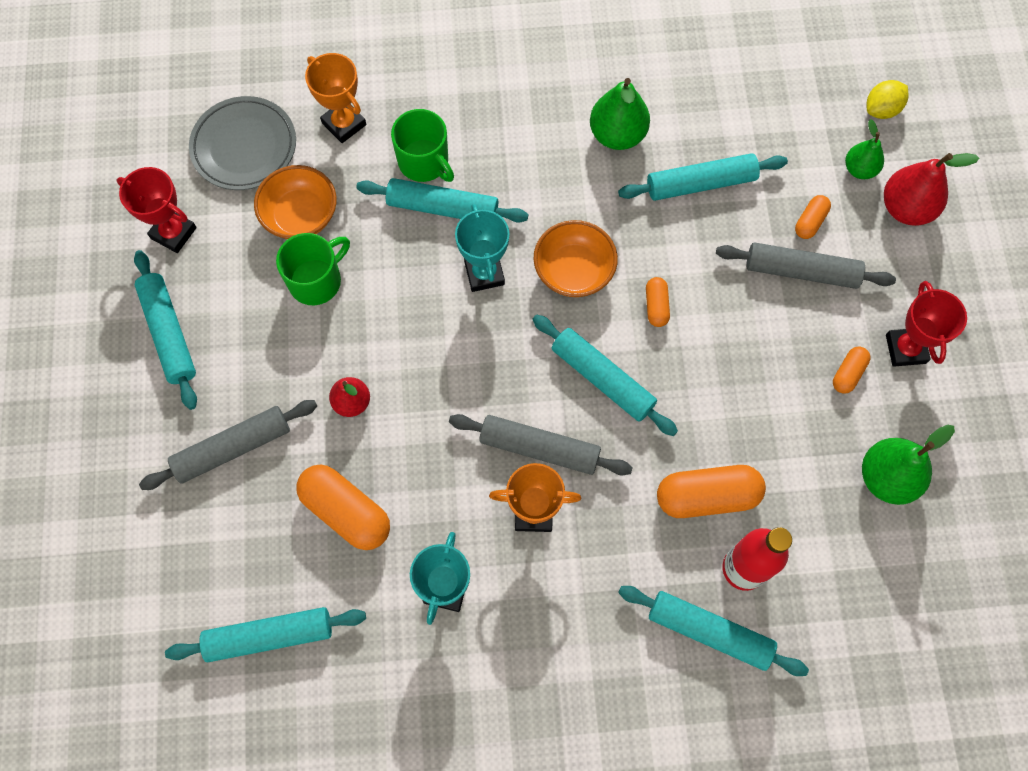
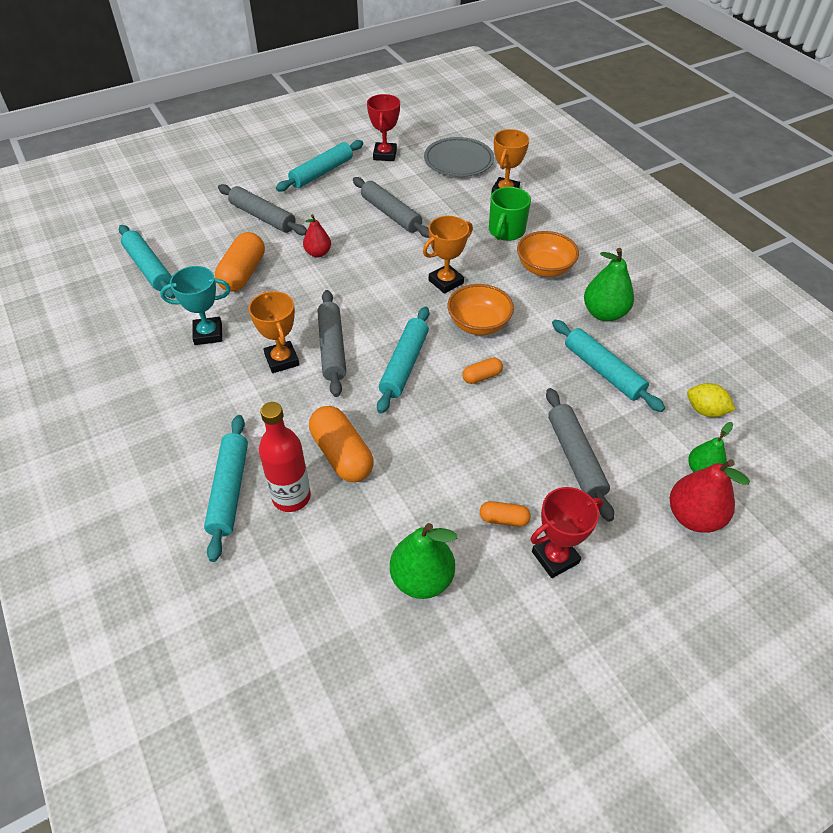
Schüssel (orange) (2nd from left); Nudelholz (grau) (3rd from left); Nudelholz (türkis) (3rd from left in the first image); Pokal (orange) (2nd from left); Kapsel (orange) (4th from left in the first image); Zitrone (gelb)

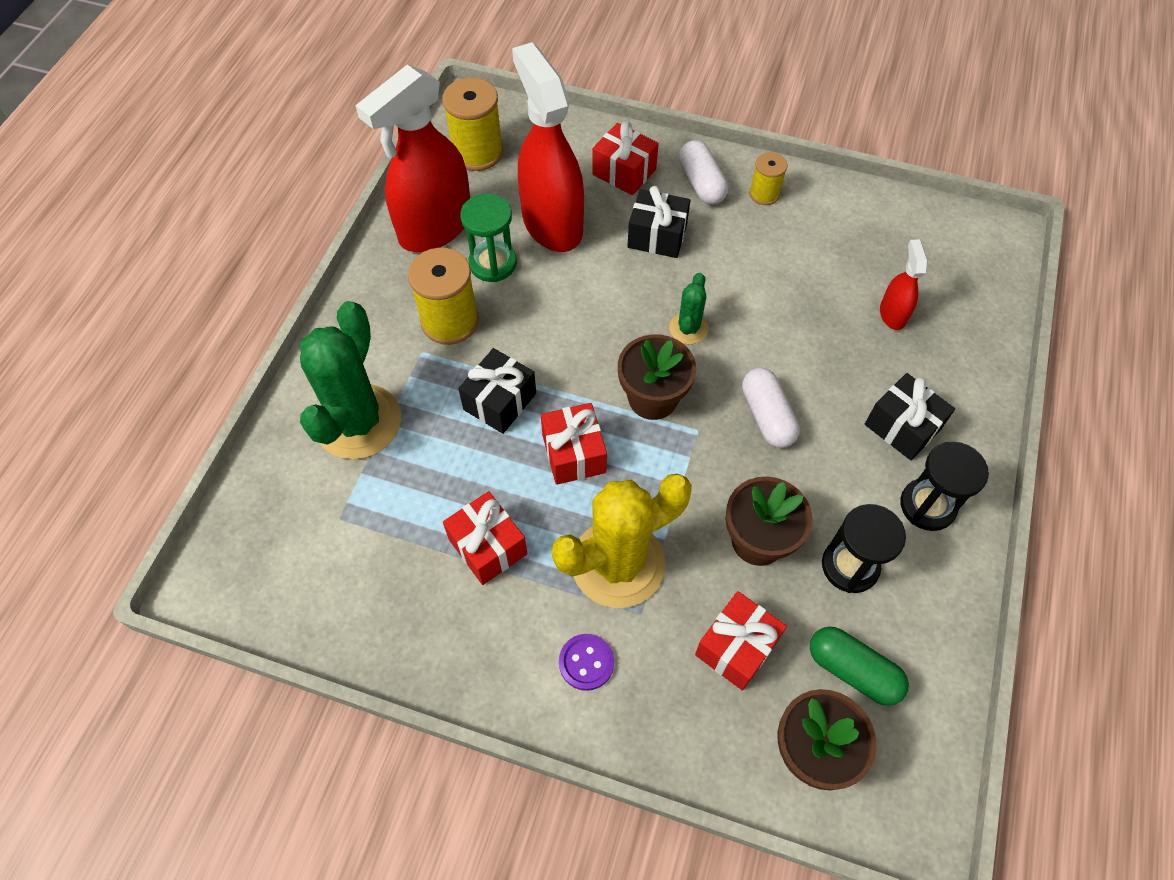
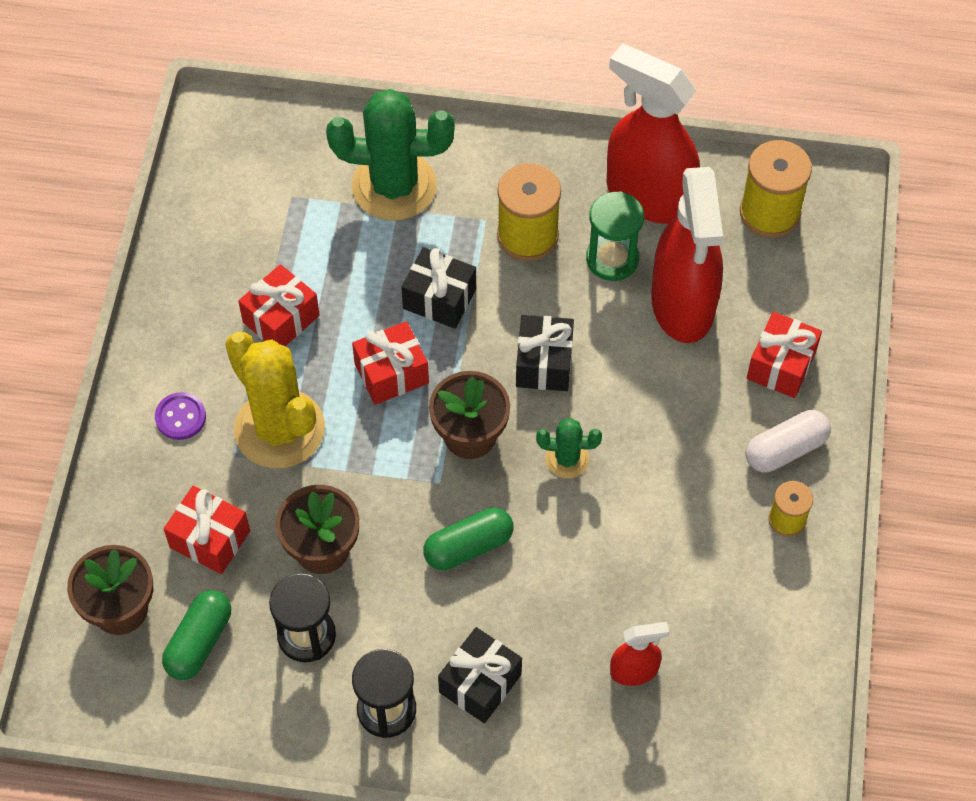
Sprühflasche (rot) (3rd from left); Geschenk (schwarz) (3rd from left); Kapsel (grün) (2nd from left)

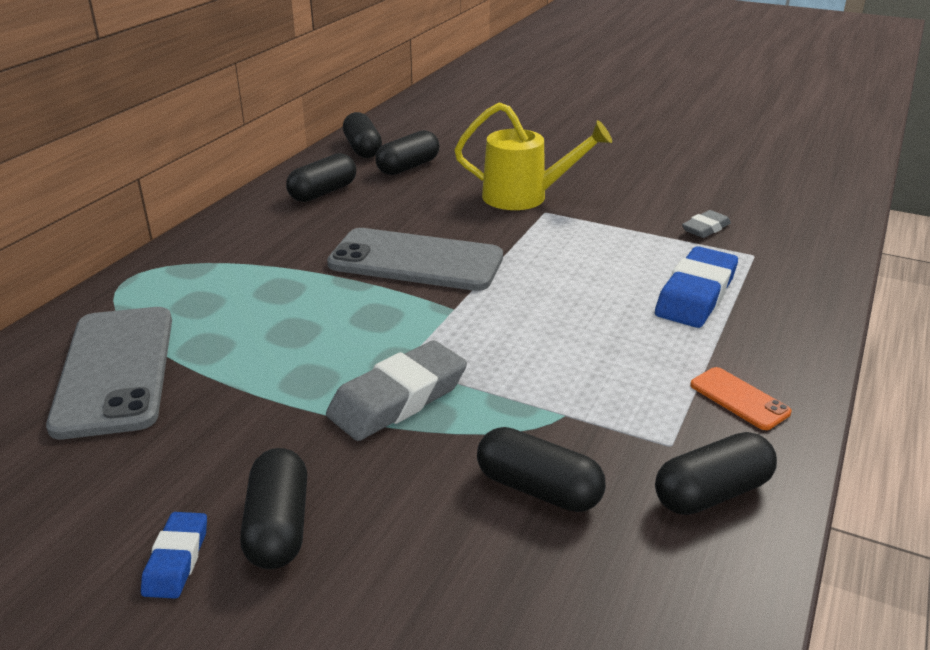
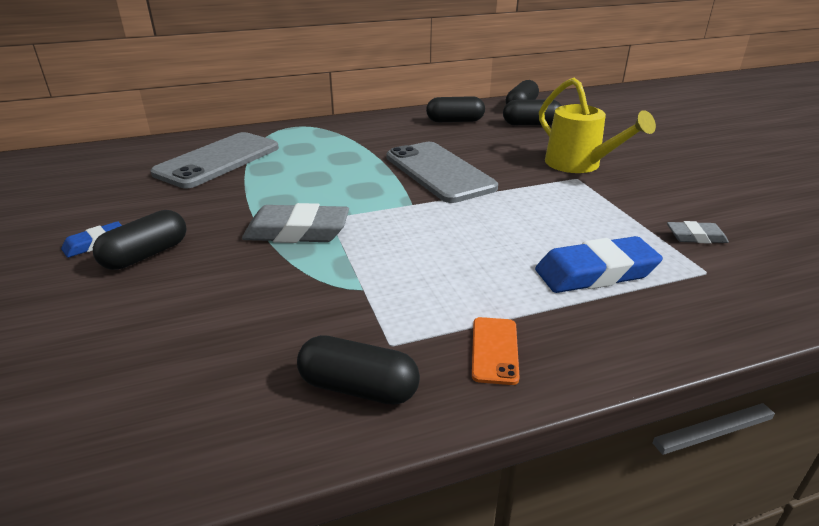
Kapsel (schwarz) (5th from left in the first image)

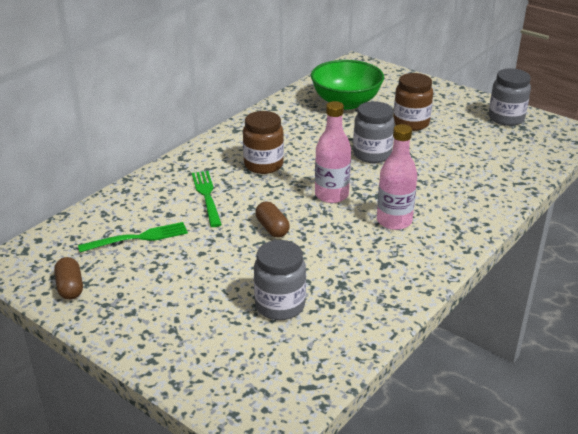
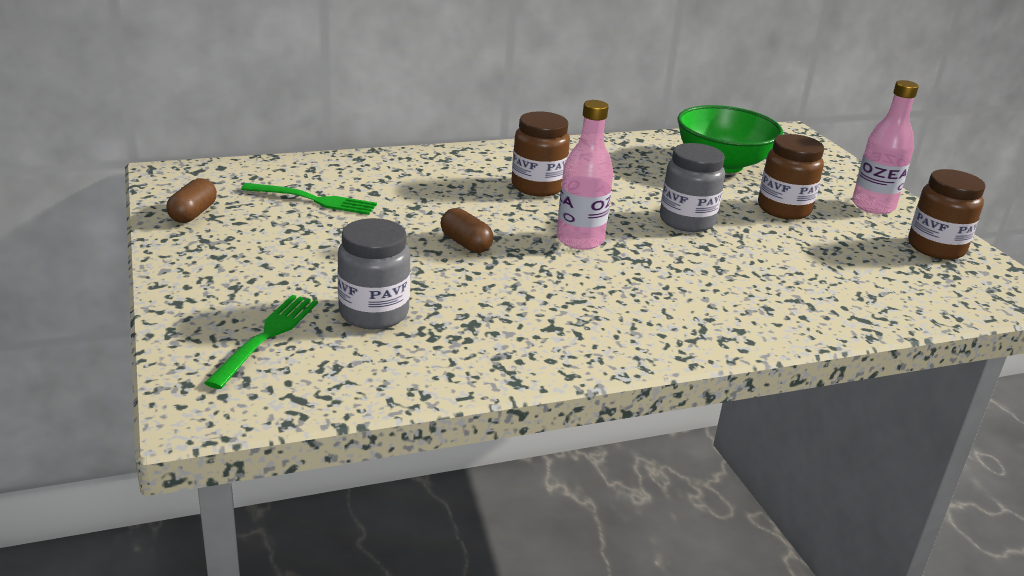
Gabel (grün) (1st from left); Kapsel (braun) (2nd from left); Flasche (rosa) (2nd from left); Einmachglas (braun) (3rd from left)

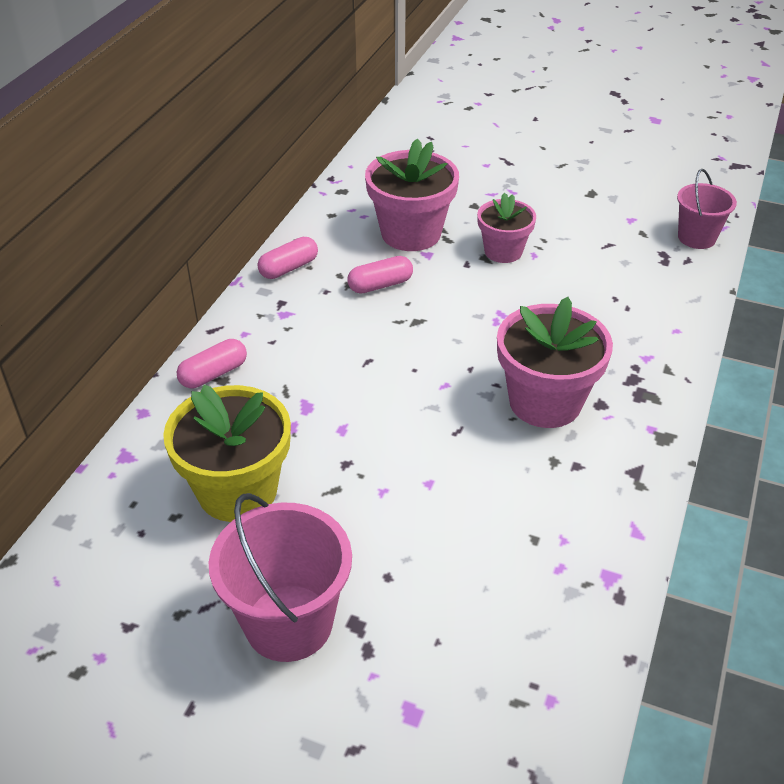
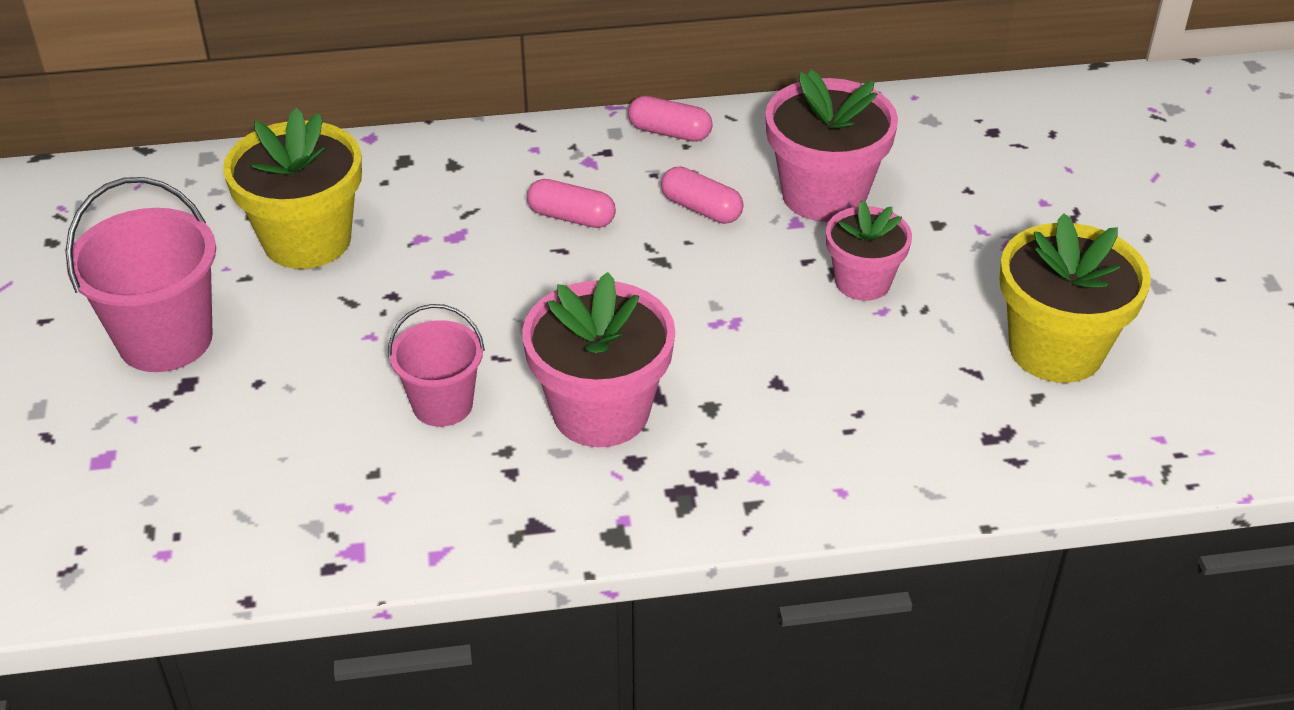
Kapsel (rosa) (1st from left); Eimer (rosa) (2nd from left); Blumentopf (gelb) (2nd from left)

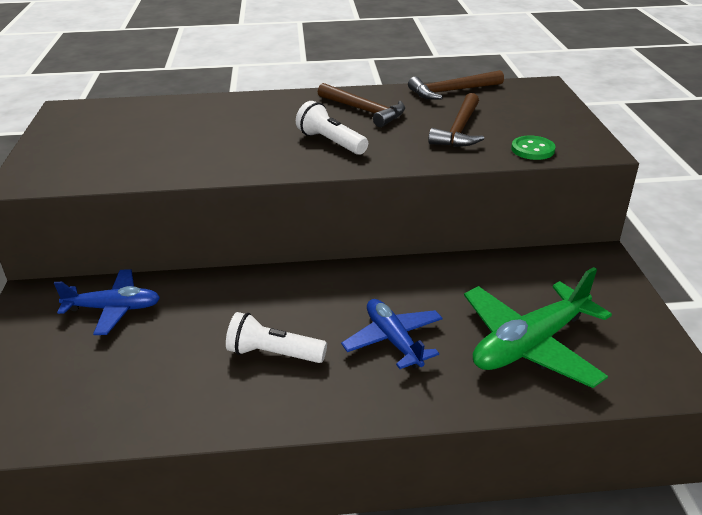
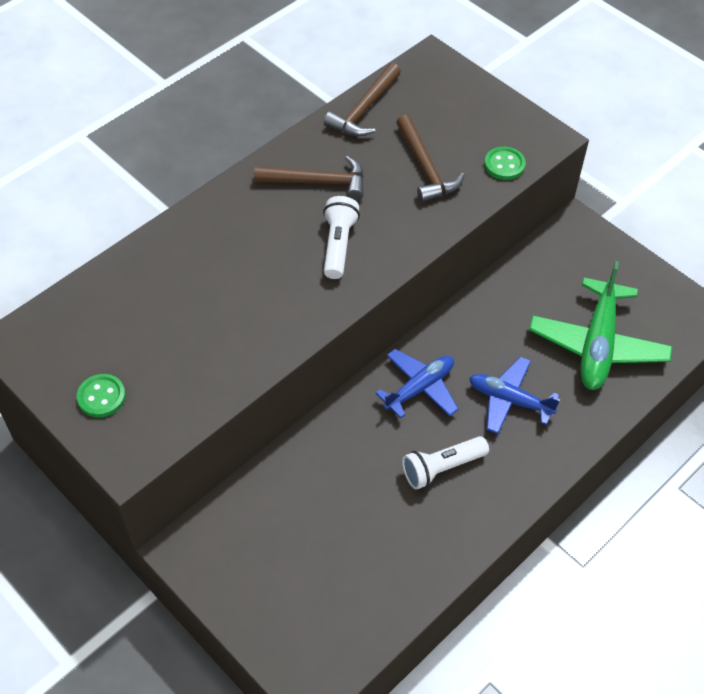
Flugzeug (blau) (1st from left); Taschenlampe (weiß) (1st from left); Knopf (grün) (1st from left)

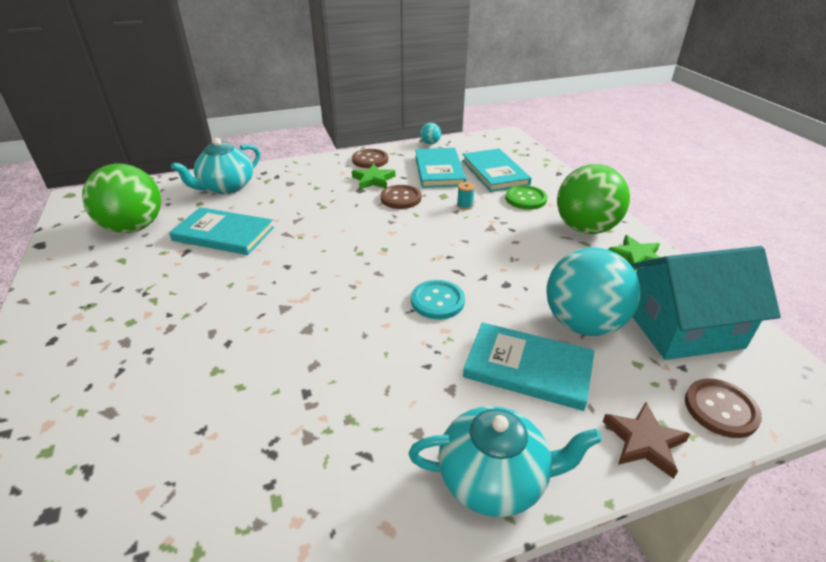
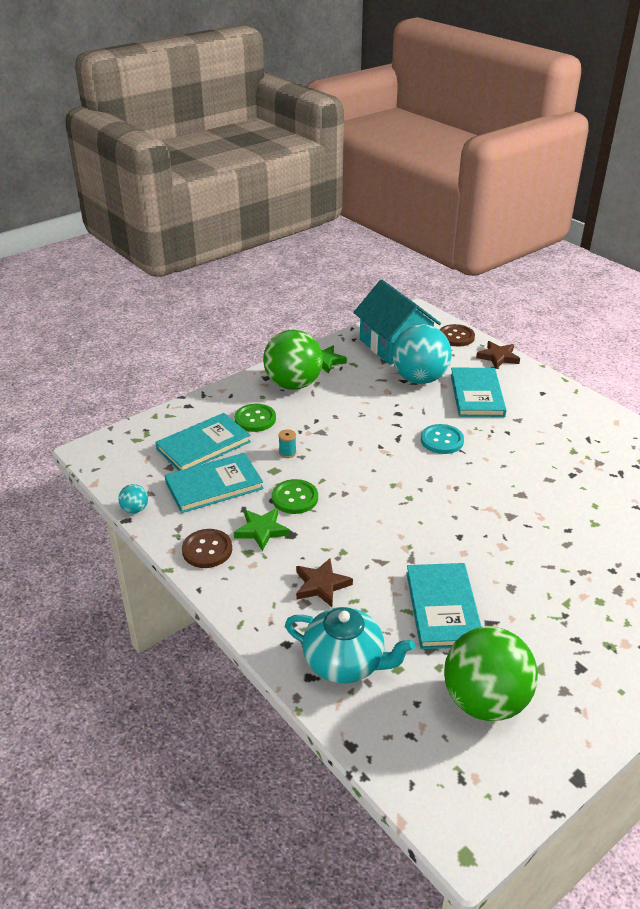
Knopf (grün) (2nd from left); Teekanne (türkis) (2nd from left in the first image); Stern (braun) (1st from left)

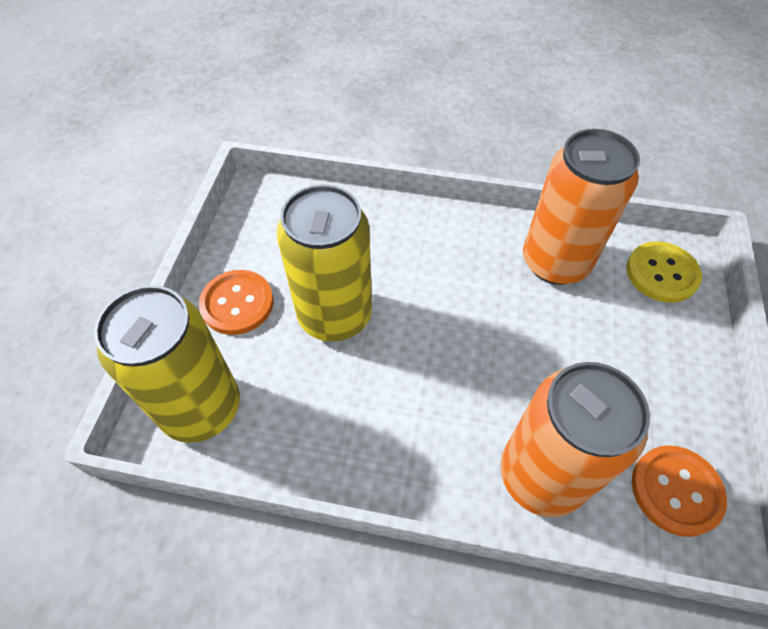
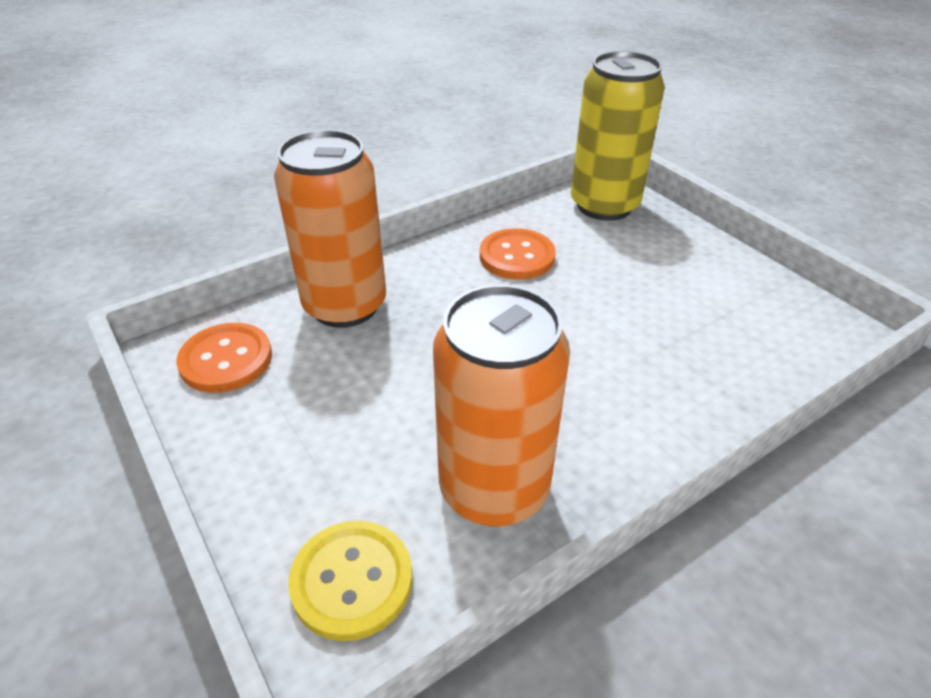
Knopf (orange) (2nd from left); Dose (gelb) (2nd from left in the first image)

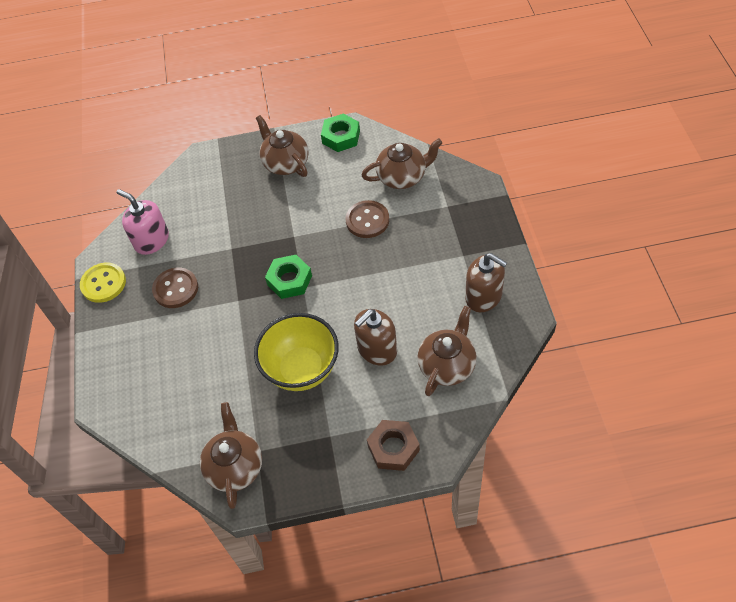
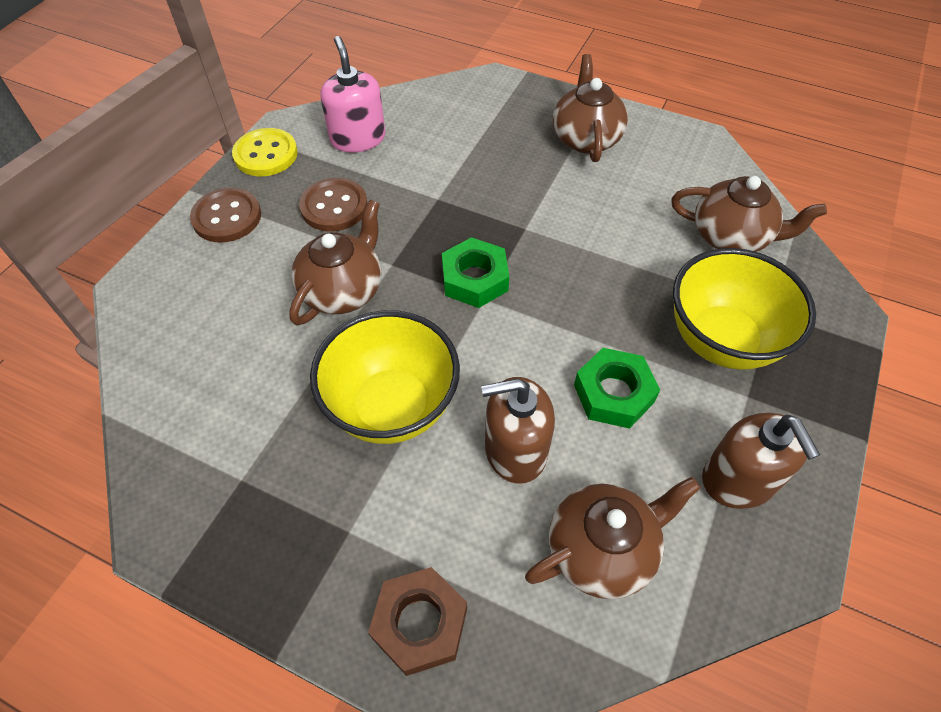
Teekanne (braun) (1st from left); Sechskantmutter (grün) (2nd from left); Knopf (braun) (1st from left); Schüssel (gelb) (2nd from left)

